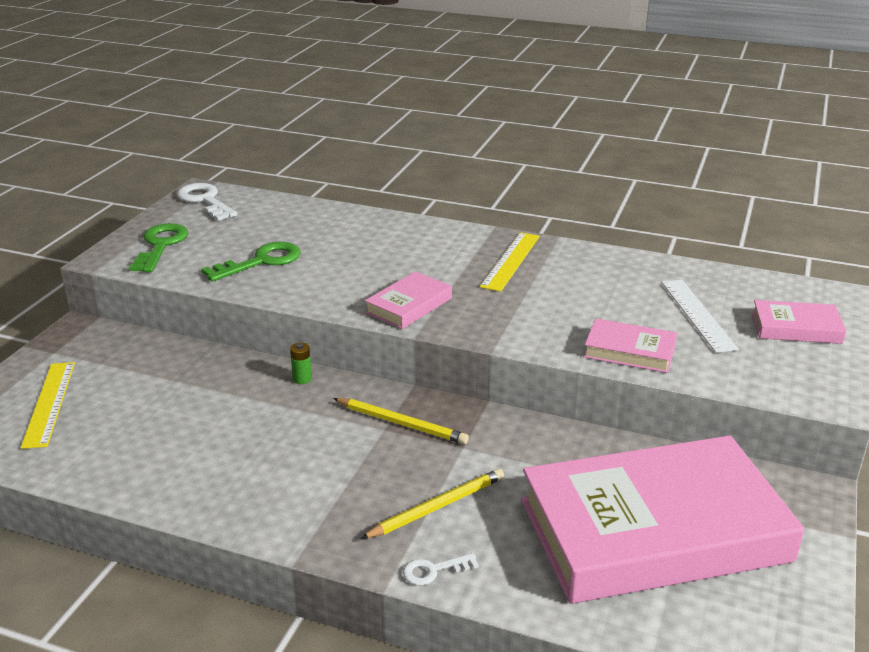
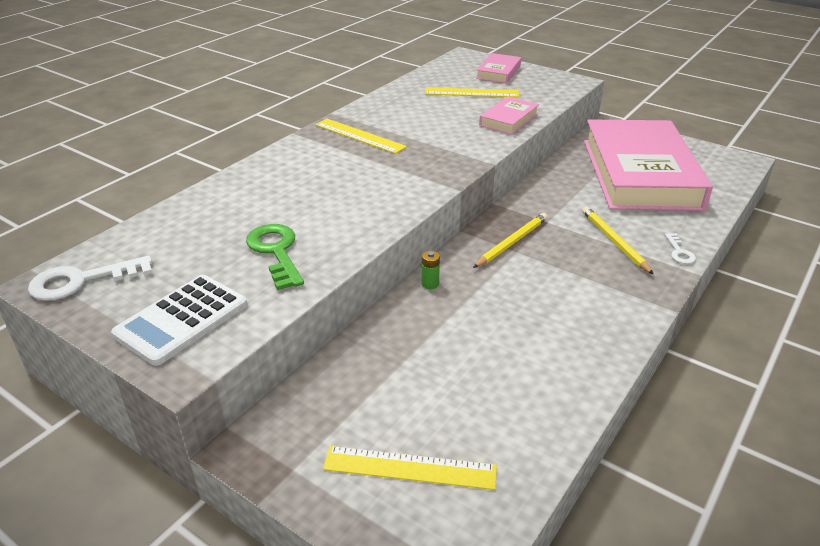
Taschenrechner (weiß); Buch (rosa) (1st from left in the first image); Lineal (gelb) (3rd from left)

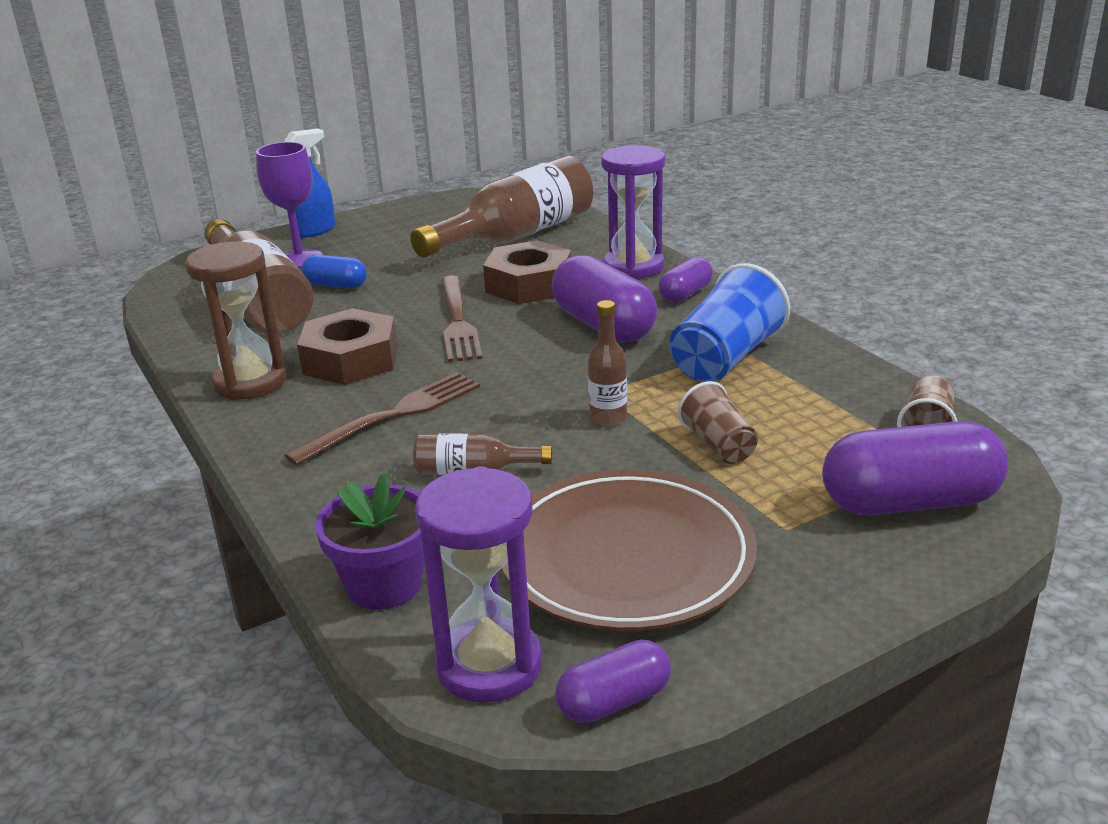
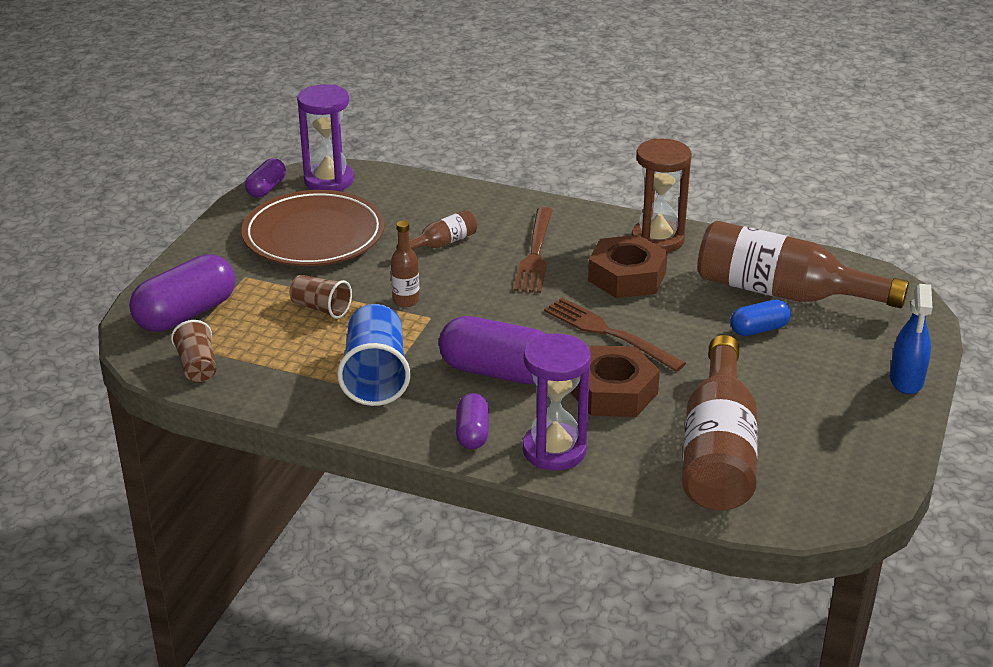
Kelch (lila); Blumentopf (lila)

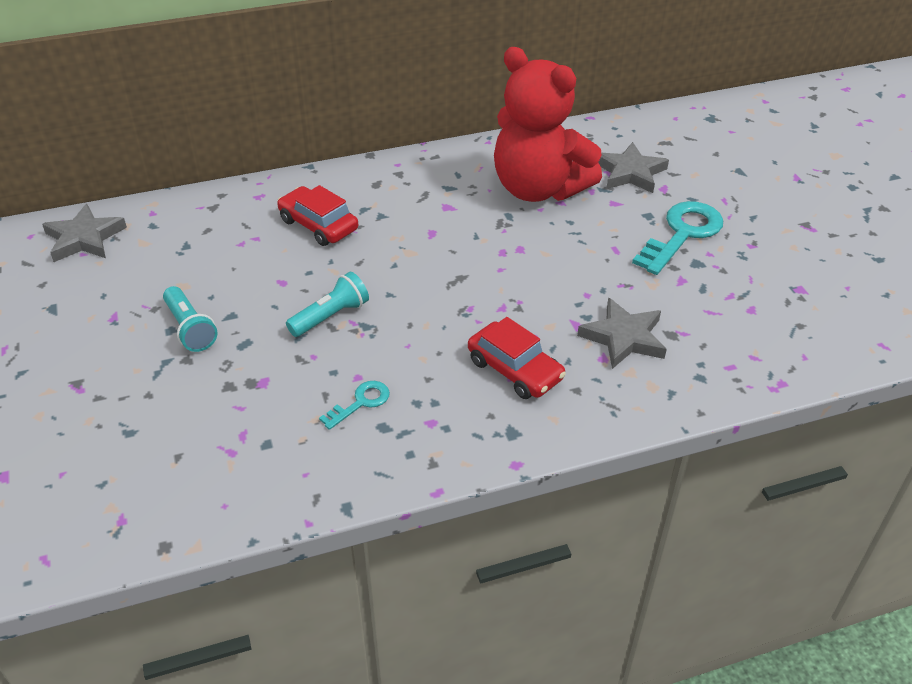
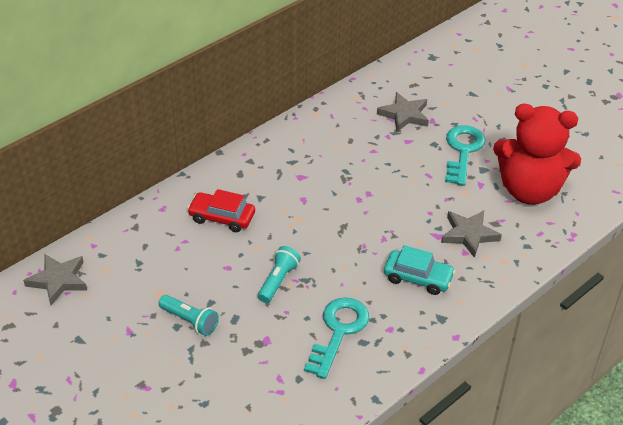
Schlüssel (türkis) (1st from left); Auto (türkis); Teddybär (rot)

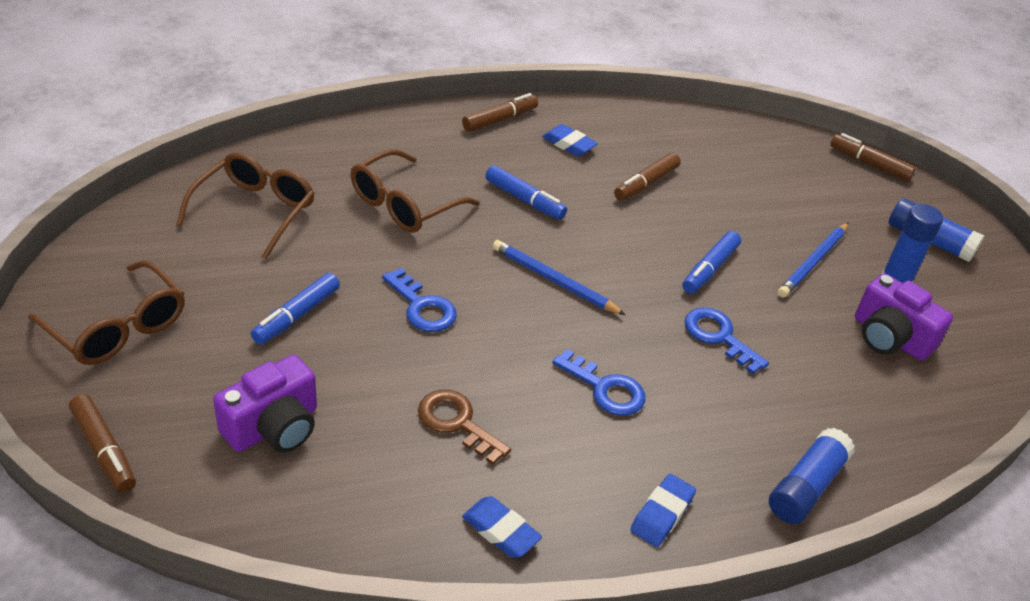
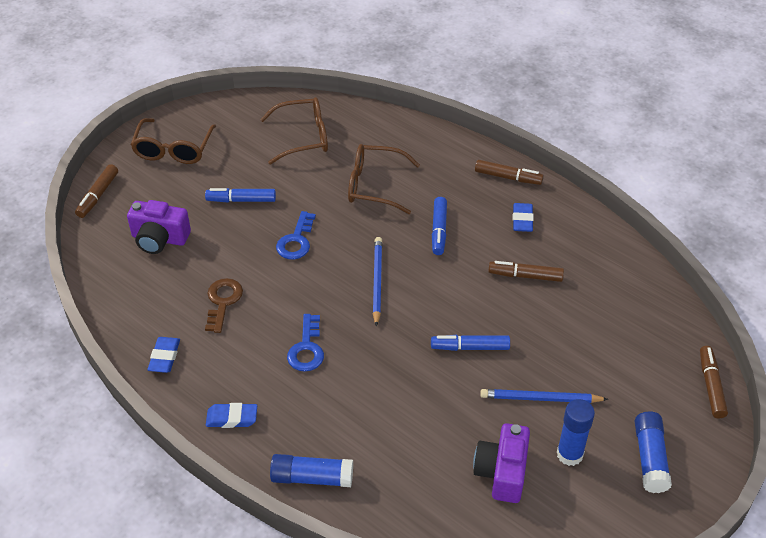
Schlüssel (blau) (3rd from left in the first image)

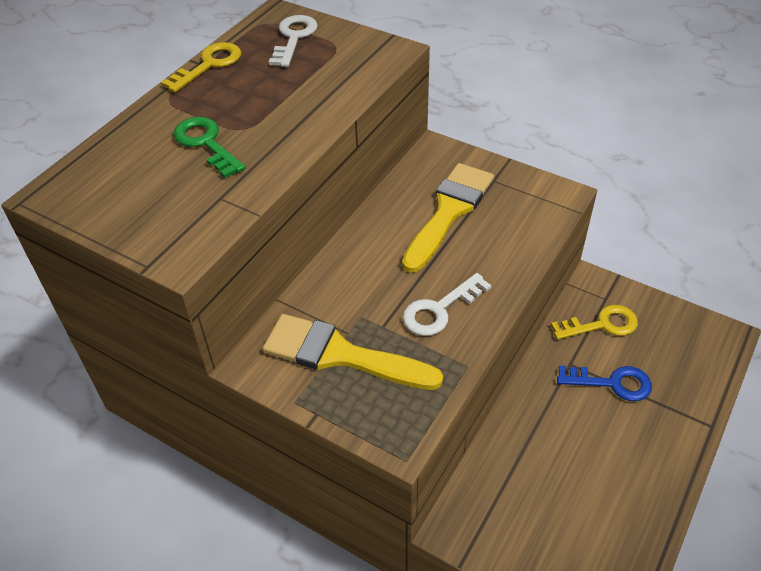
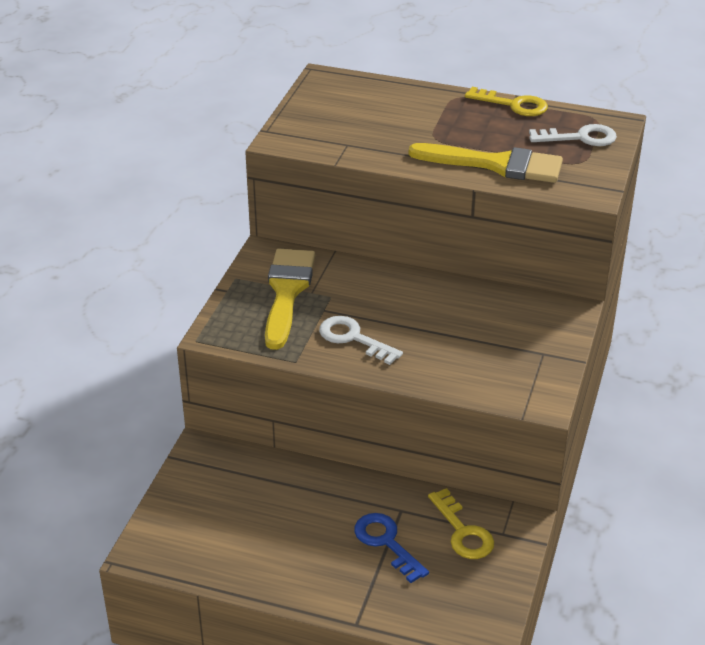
Schlüssel (grün); Pinsel (gelb) (2nd from left); Schlüssel (blau)

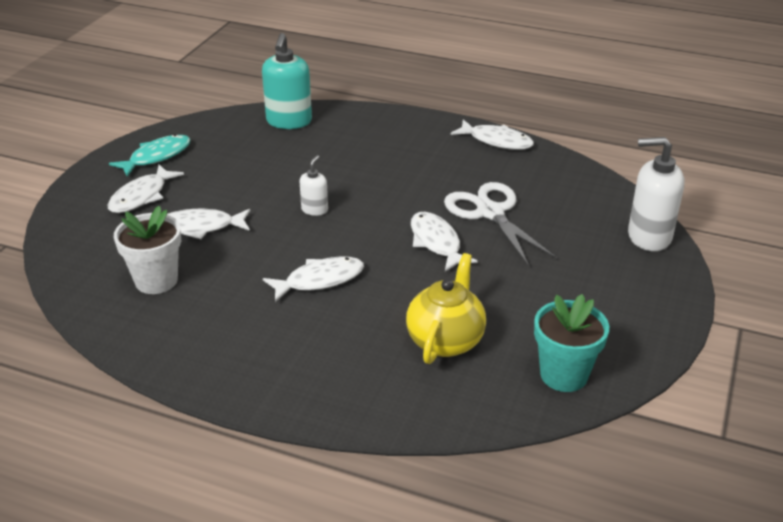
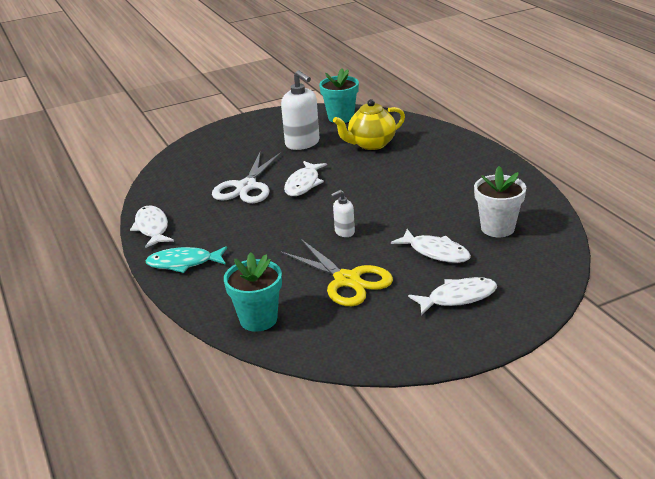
Fisch (türkis); Blumentopf (türkis) (1st from left); Fisch (weiß) (3rd from left in the first image); Seifenspender (weiß) (1st from left); Schere (gelb)

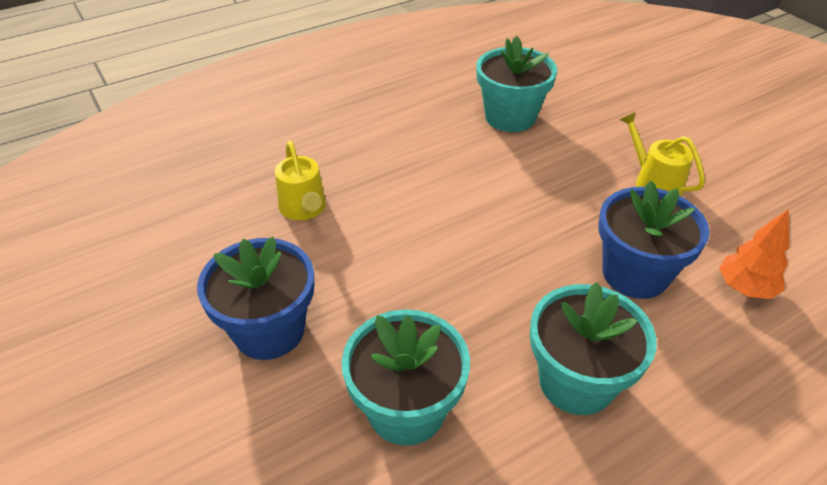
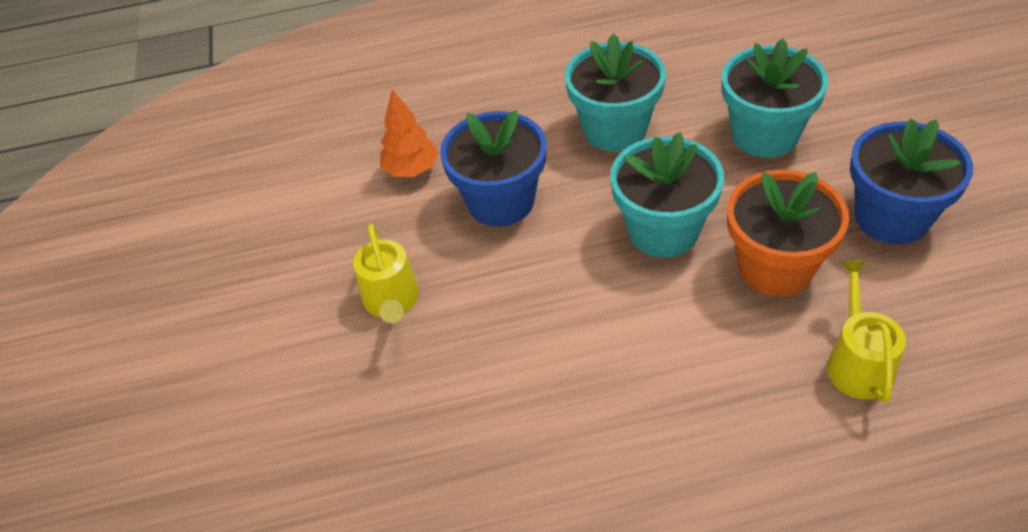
Blumentopf (türkis) (2nd from left); Blumentopf (orange)

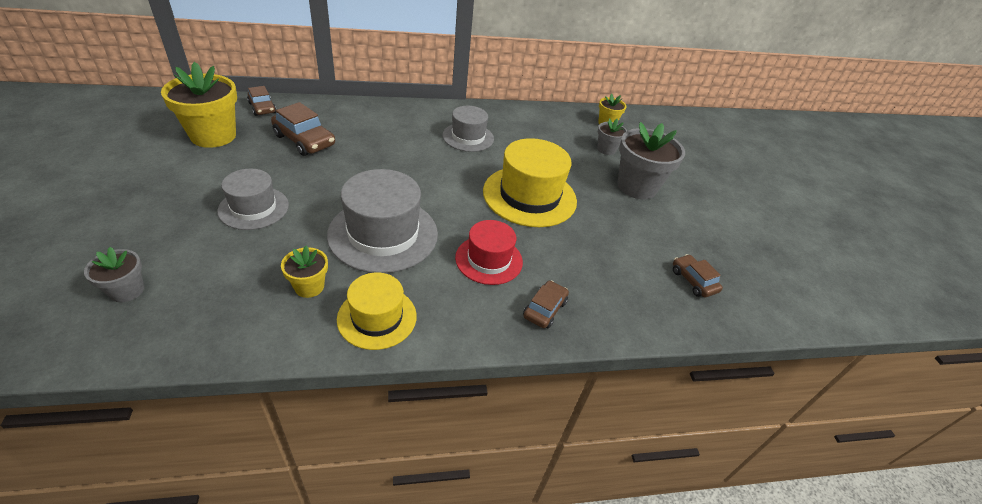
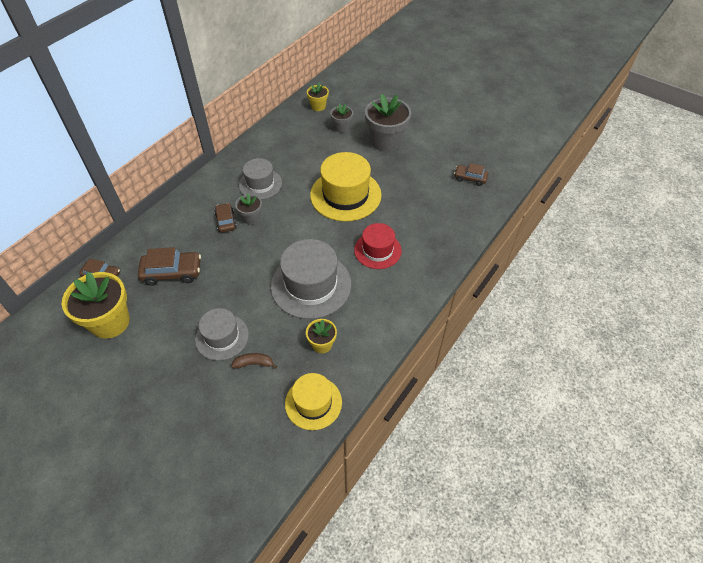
Blumentopf (grau) (1st from left); Hut (gelb) (1st from left); Auto (braun) (3rd from left); Banane (braun)

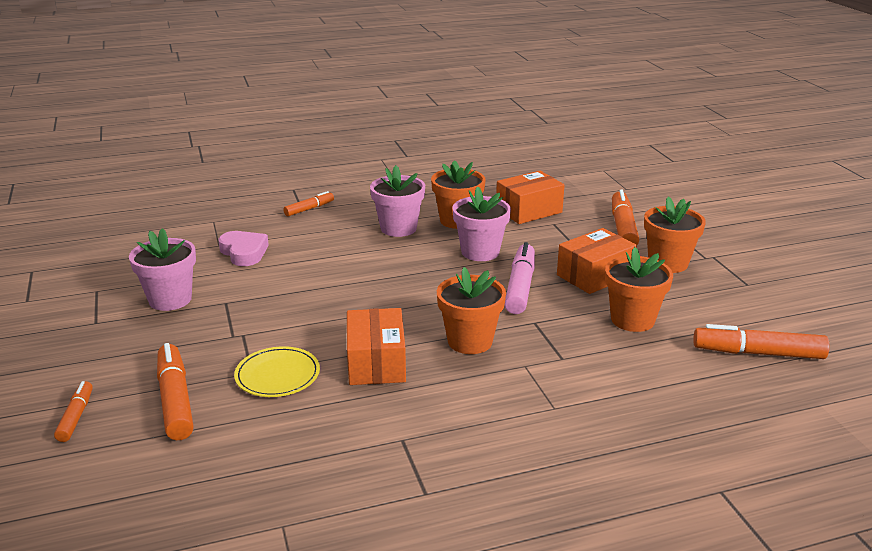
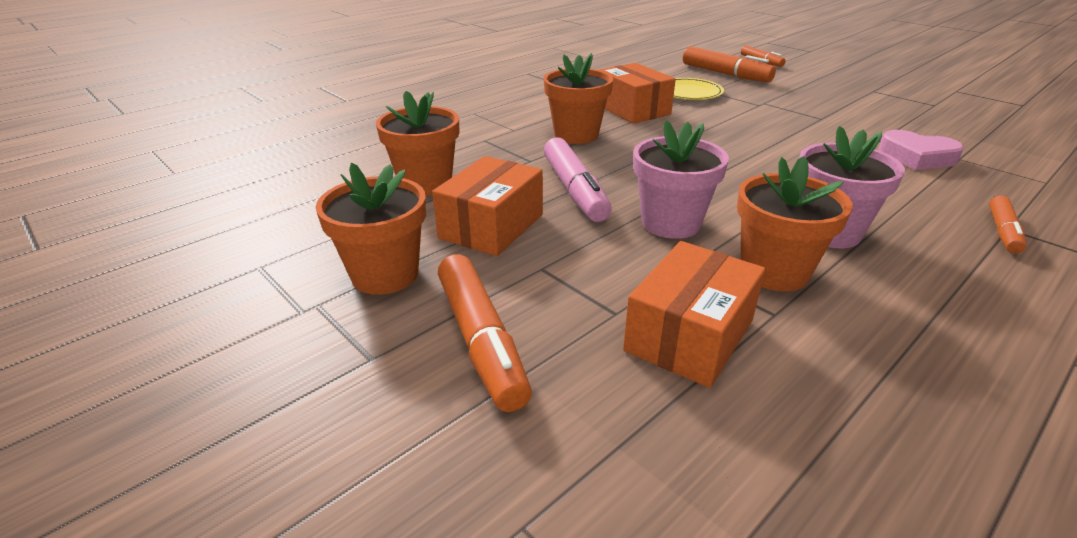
Blumentopf (rosa) (1st from left in the first image); Filzstift (orange) (5th from left in the first image)

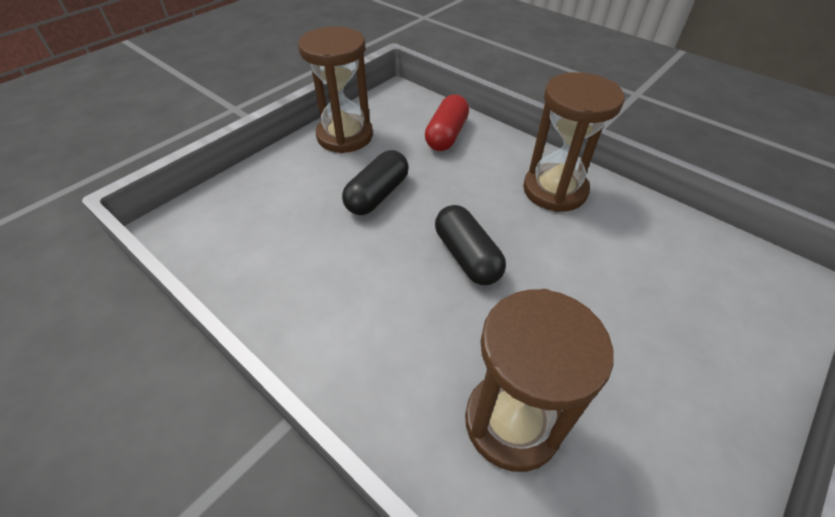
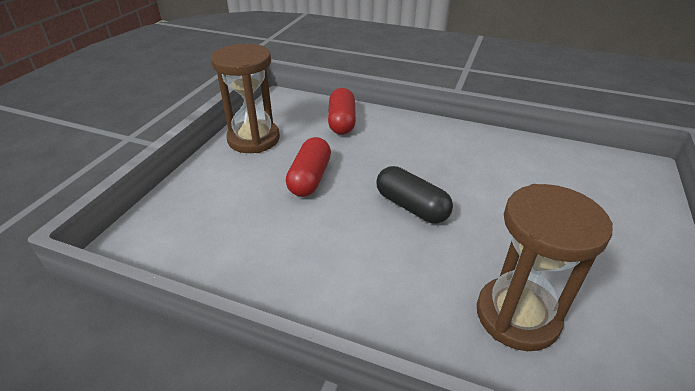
Kapsel (rot) (1st from left); Sanduhr (braun) (3rd from left in the first image)

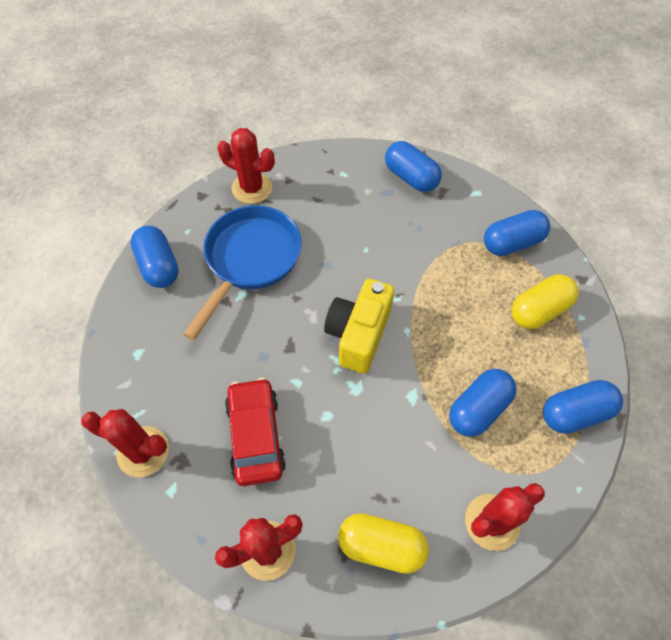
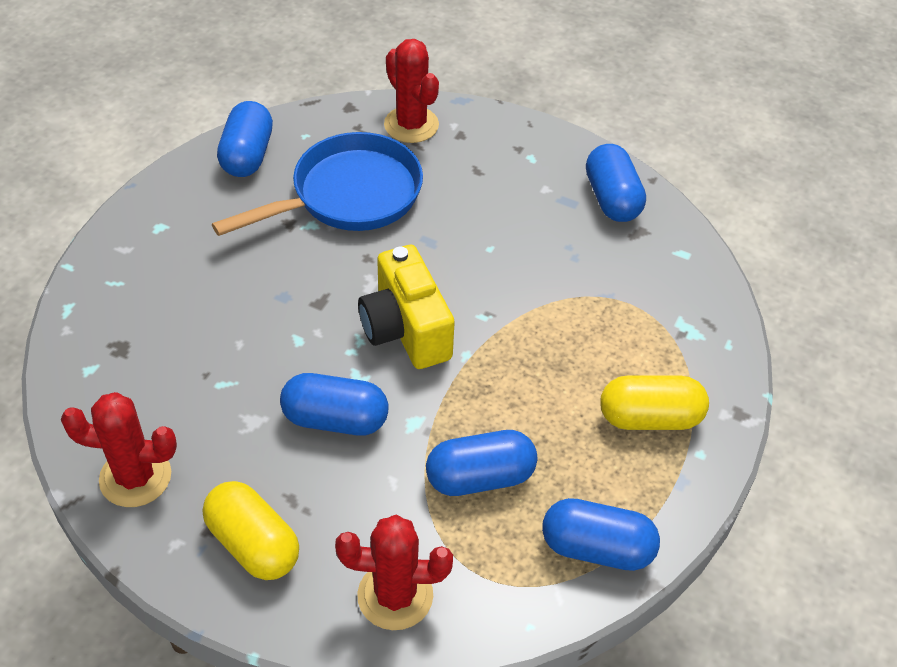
Kaktus (rot) (1st from left in the first image); Auto (rot); Kamera (gelb); Kapsel (blau) (2nd from left)

